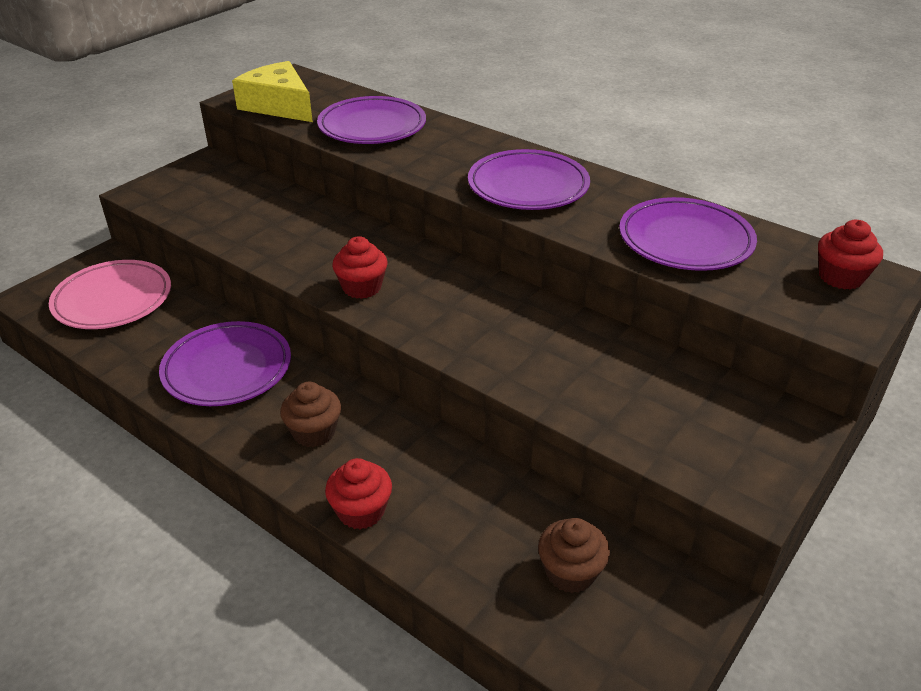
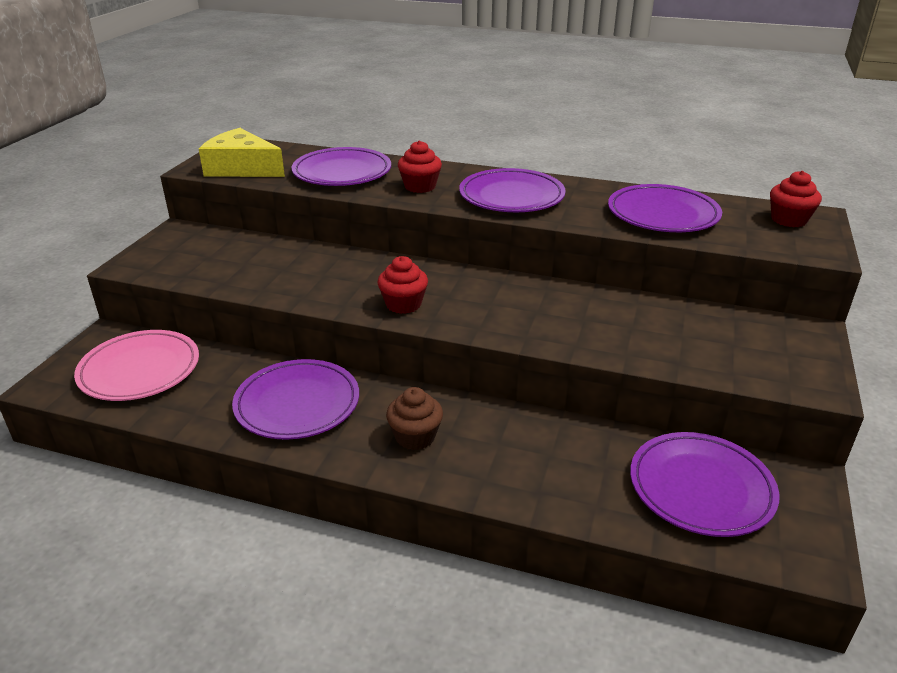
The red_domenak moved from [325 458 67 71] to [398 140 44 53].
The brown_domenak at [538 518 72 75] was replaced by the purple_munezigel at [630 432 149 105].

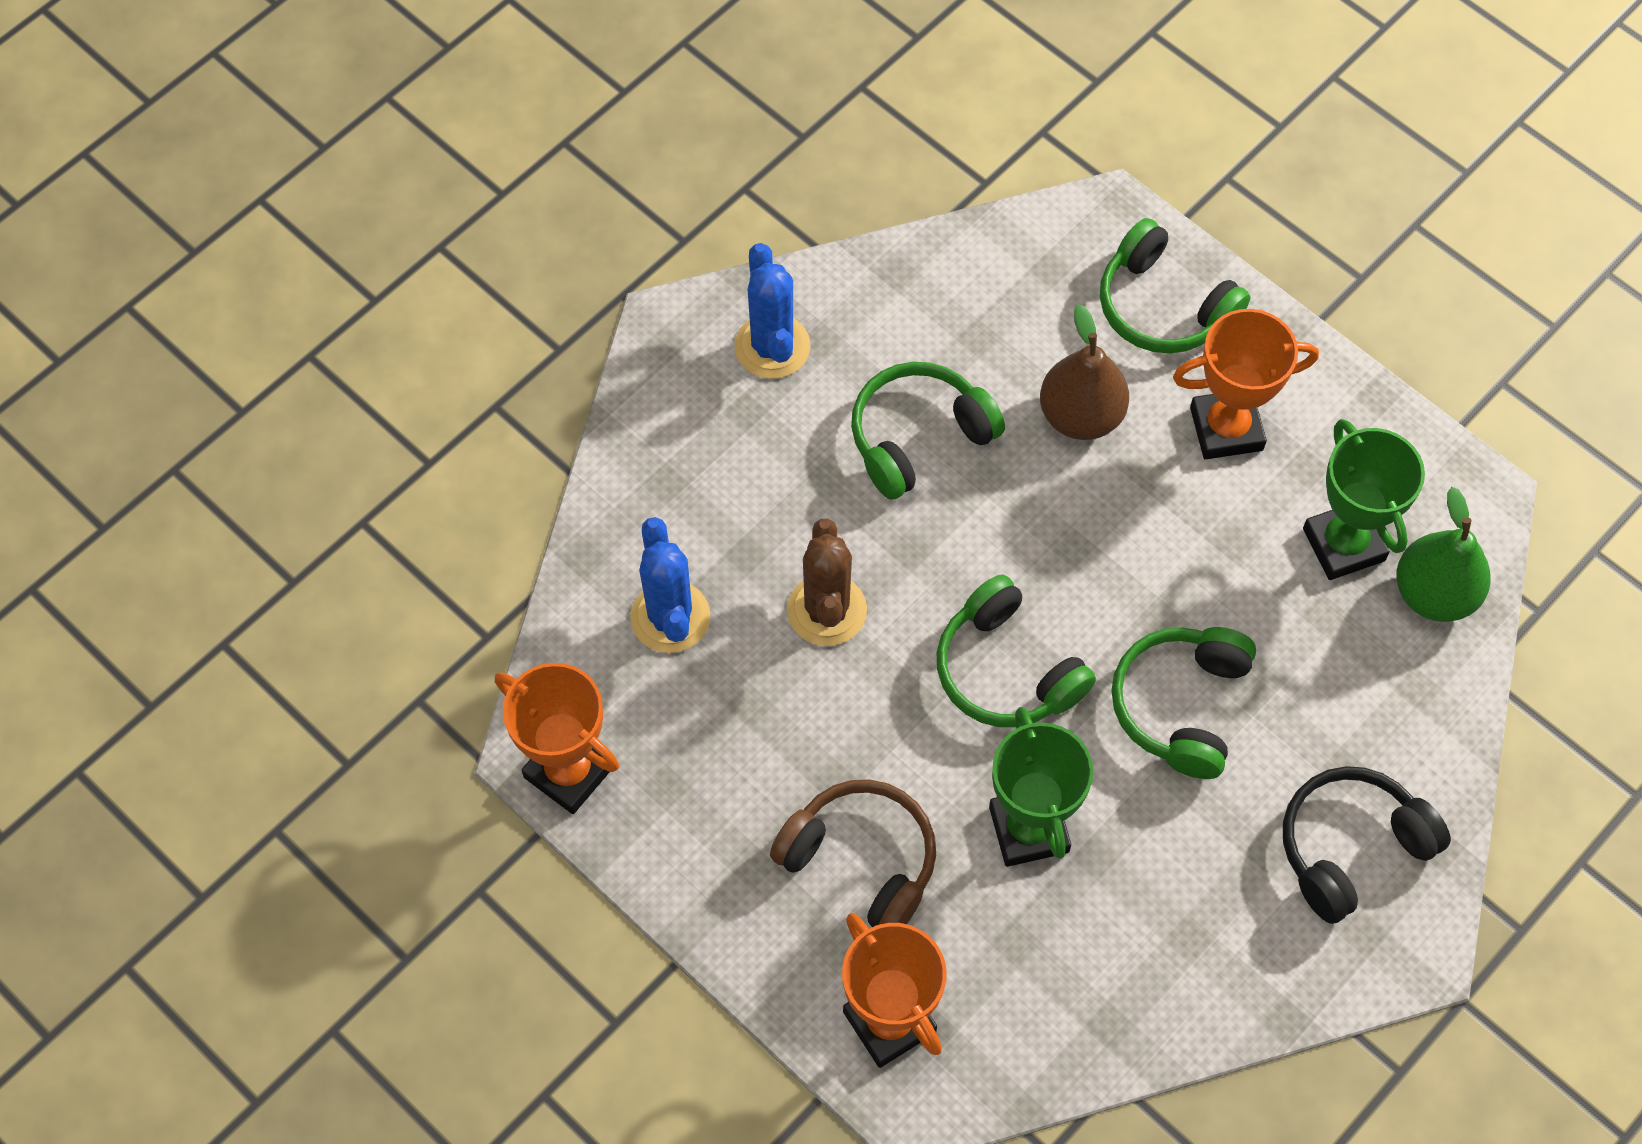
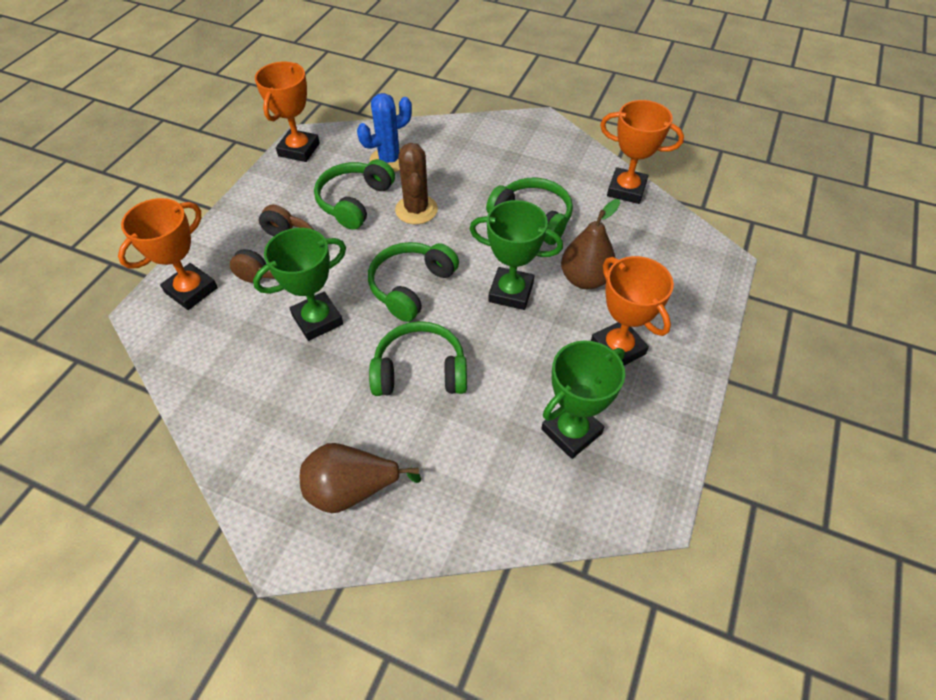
The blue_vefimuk at [734 243 77 136] disappeared.
The brown_vefimuk at [787 519 80 127] turned 75 degrees counterclockwise.
The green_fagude moved from [1100 218 150 135] to [314 159 81 71].
The black_fagude at [1283 766 168 158] was replaced by the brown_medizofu at [300 443 121 70].
The green_medizofu at [1396 487 95 135] disappeared.
The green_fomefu at [470 200 93 110] appeared.
The orange_fomefu at [600 100 84 104] appeared.

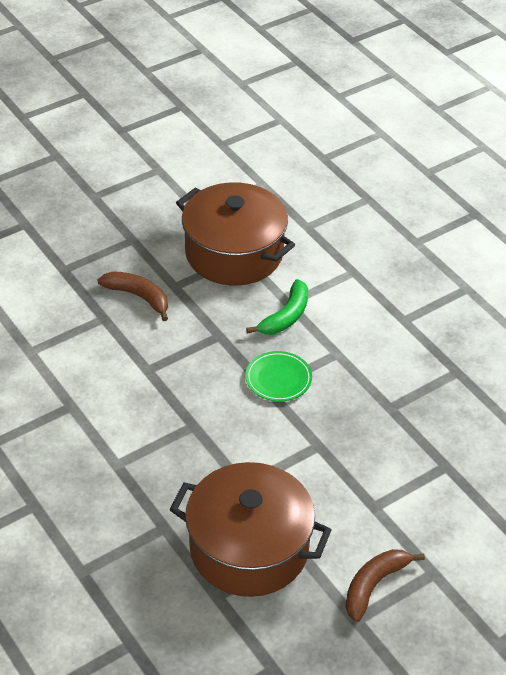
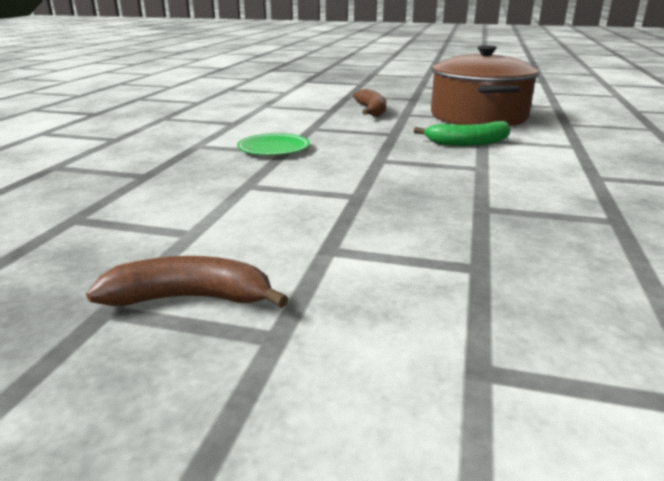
The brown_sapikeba at [170 462 161 135] disappeared.
The green_munezigel moved from [245 351 67 50] to [237 133 73 22].

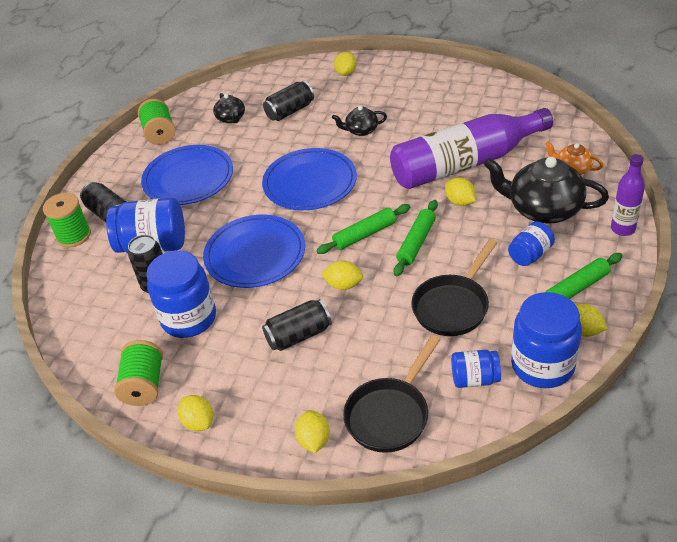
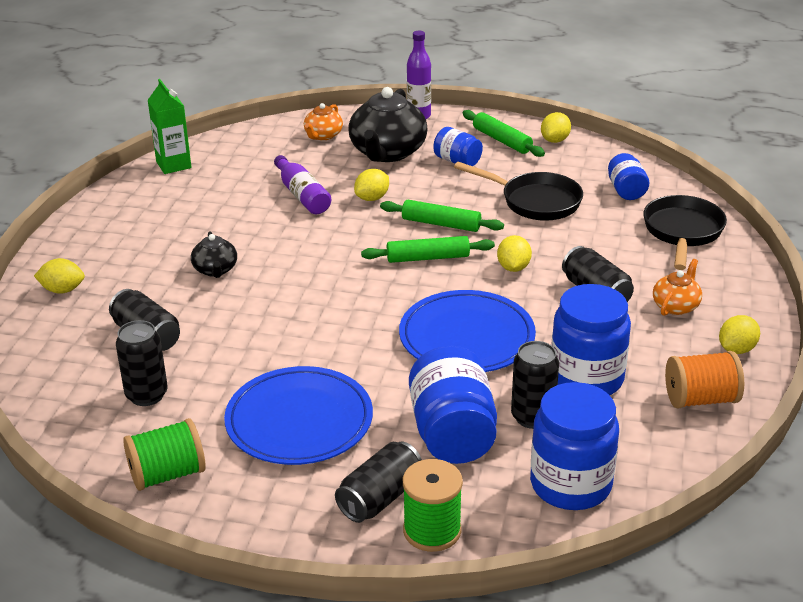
The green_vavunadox at [114 340 49 66] became the orange_vavunadox at [665 351 79 58].
The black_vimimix at [213 93 32 30] was replaced by the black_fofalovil at [116 320 52 86].
The blue_munezigel at [262 148 95 62] disappeared.
The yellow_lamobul at [295 410 35 43] disappeared.
The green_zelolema at [316 204 94 50] turned 60 degrees counterclockwise.
The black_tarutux at [343 335 98 118] turned 105 degrees counterclockwise.
The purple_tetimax at [390 108 163 81] changed to 0.49 times the size.
The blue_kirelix moved from [511 292 71 96] to [530 382 89 128].
The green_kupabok at [148 79 43 95] appeared.
The orange_vimimix at [653 259 49 57] appeared.

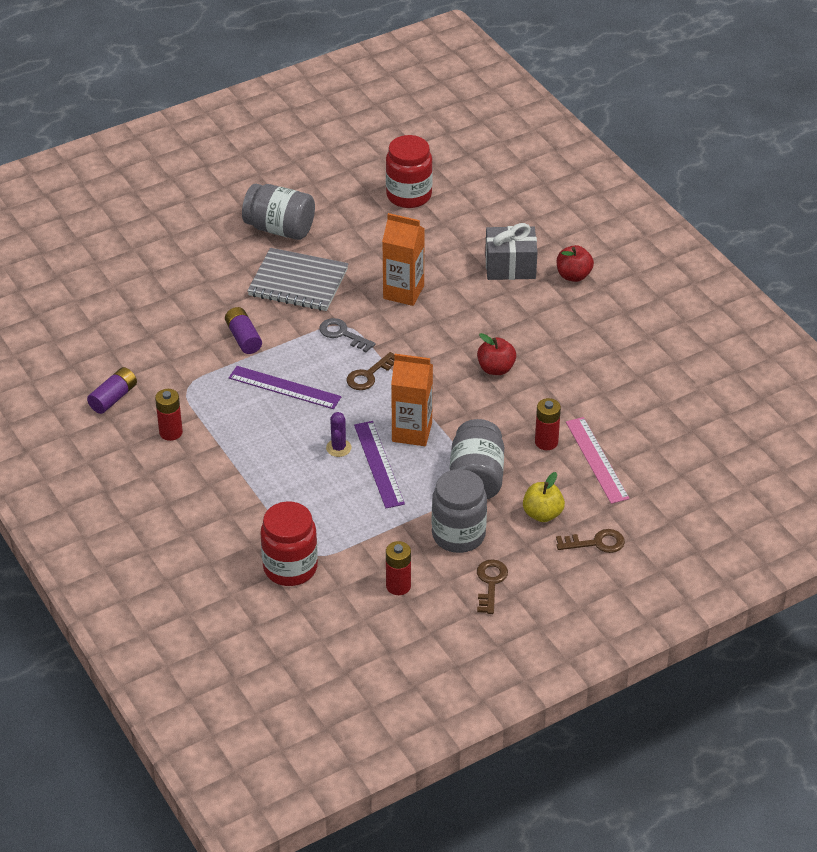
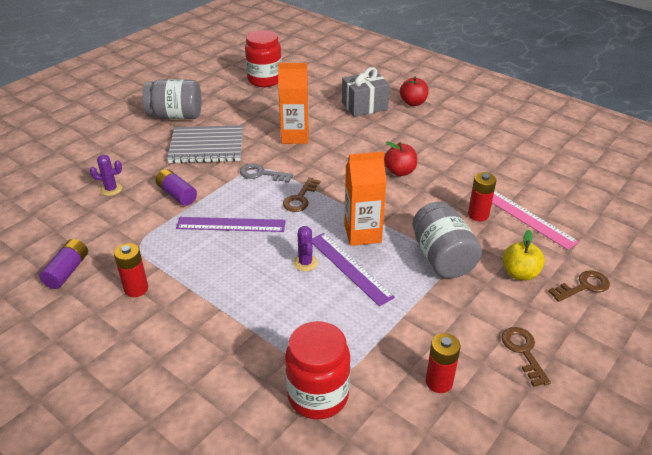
The grey_kirelix at [432 469 55 84] disappeared.
The purple_vefimuk at [90 155 32 41] appeared.

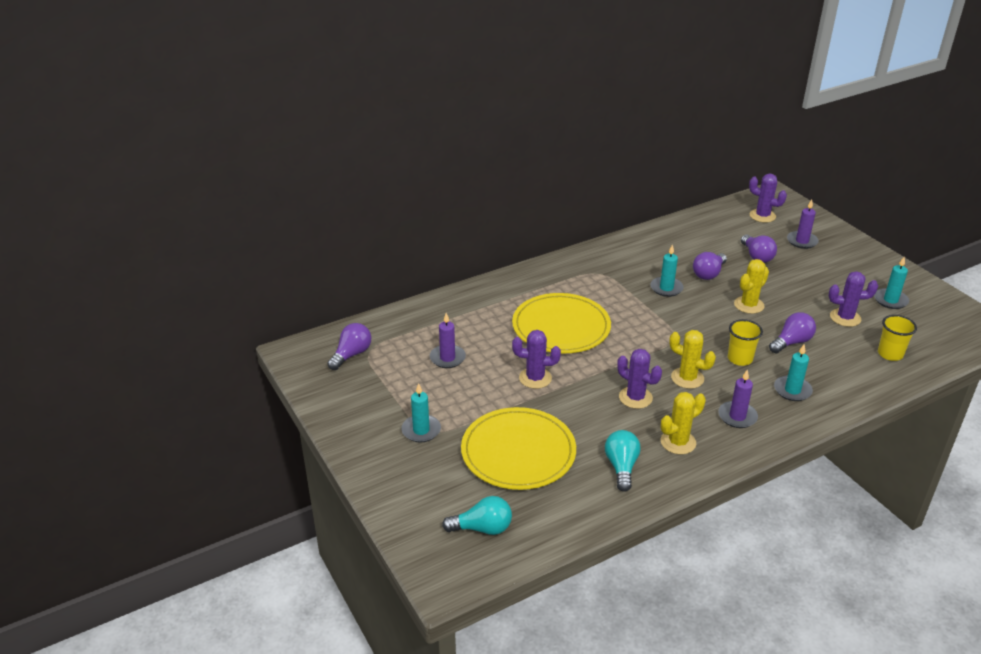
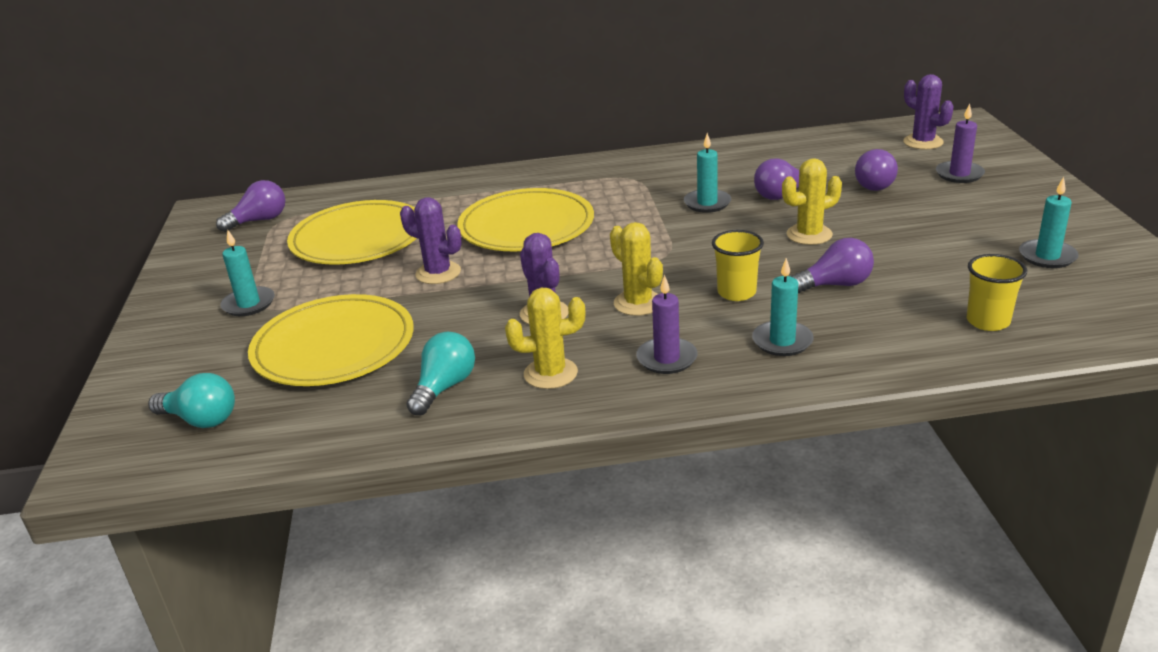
The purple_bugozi at [430 313 36 55] was replaced by the yellow_munezigel at [287 200 130 65].
The purple_vefimuk at [829 271 49 56] disappeared.

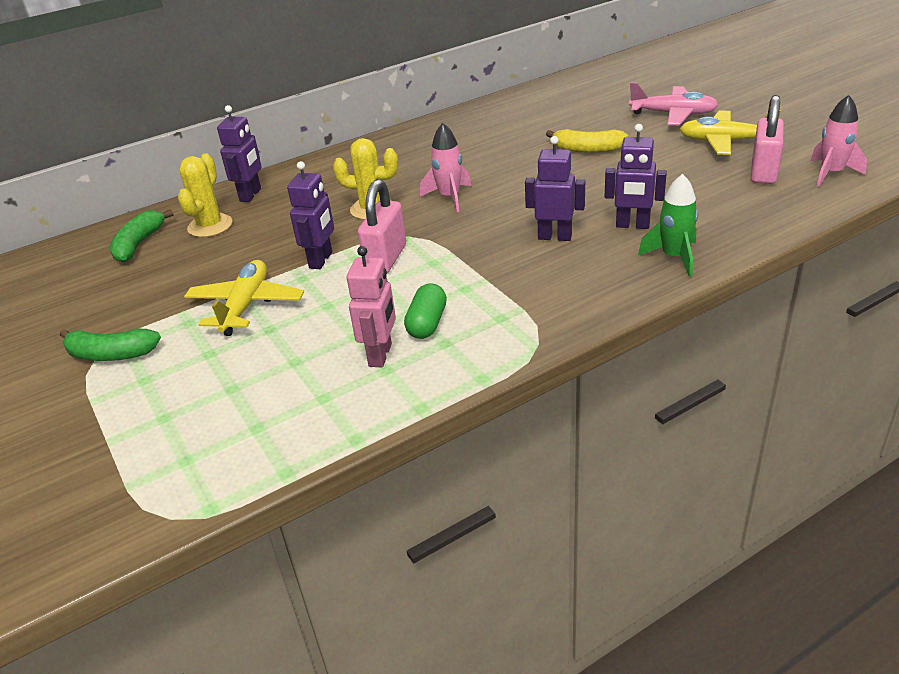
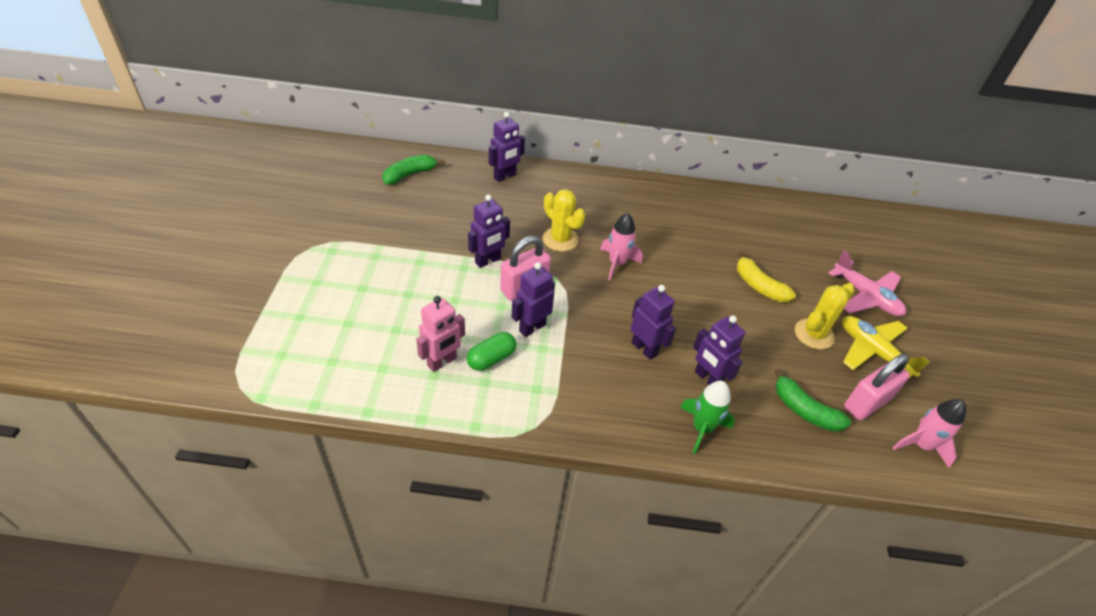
The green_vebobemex moved from [60 329 101 32] to [775 369 76 63].
The yellow_vefimuk moved from [178 153 54 84] to [795 283 60 66].
The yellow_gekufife at [184 260 120 76] disappeared.
The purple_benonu at [512 262 43 75] appeared.

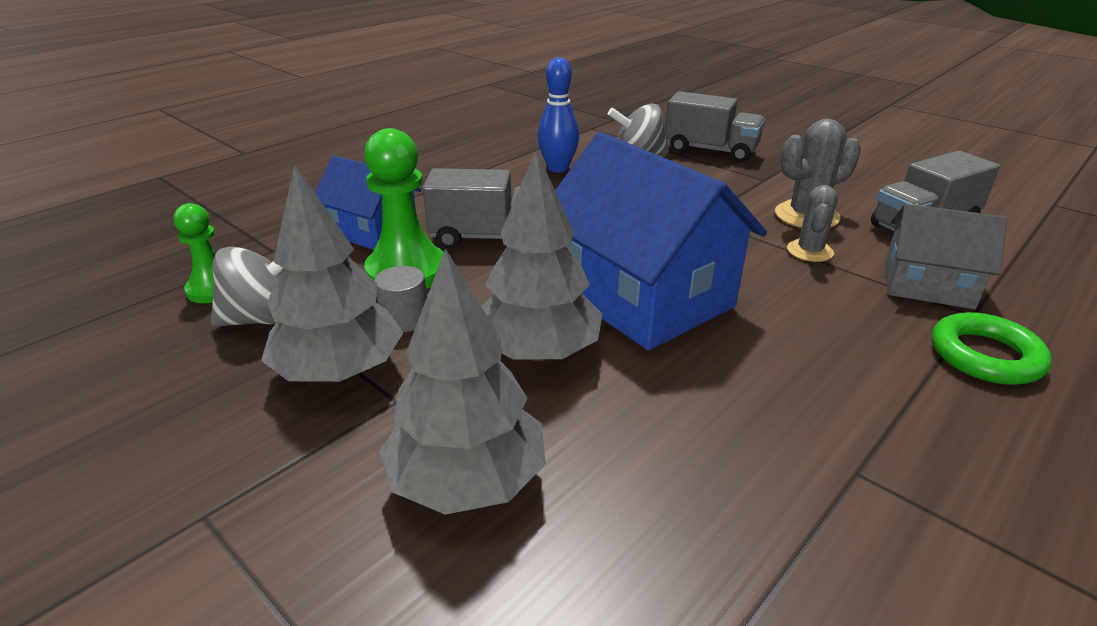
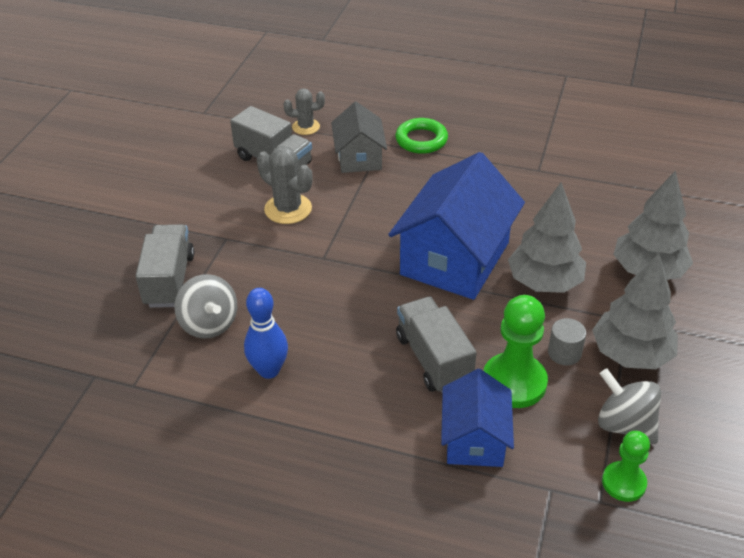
The grey_vefimuk moved from [787 185 51 77] to [283 88 42 47].

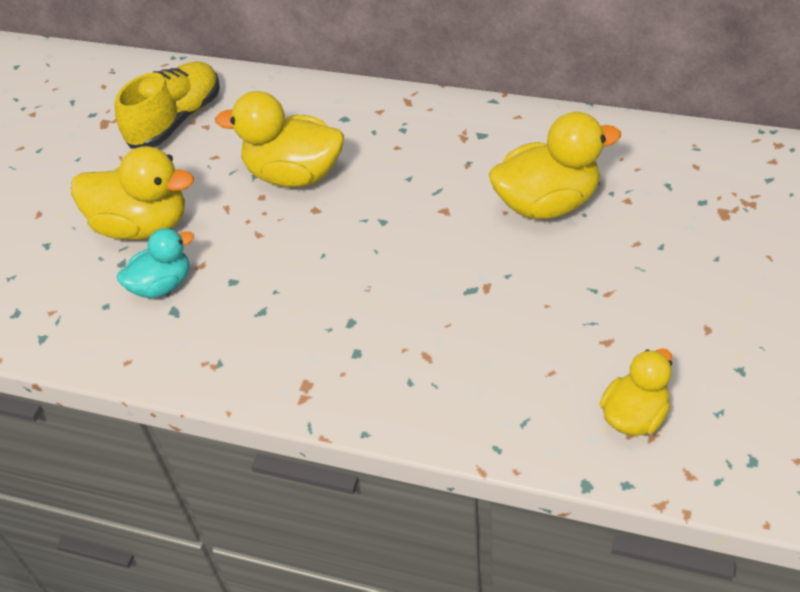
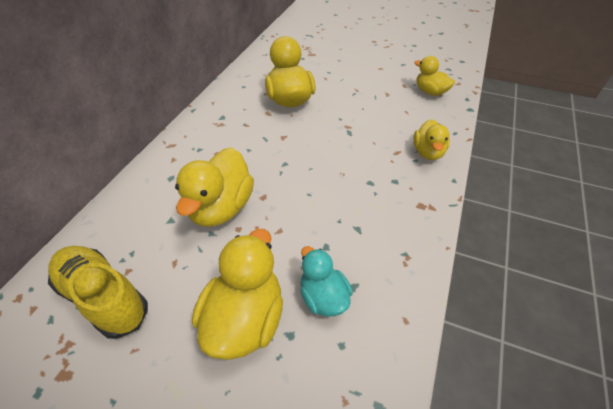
The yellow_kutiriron at [413 119 37 41] appeared.

